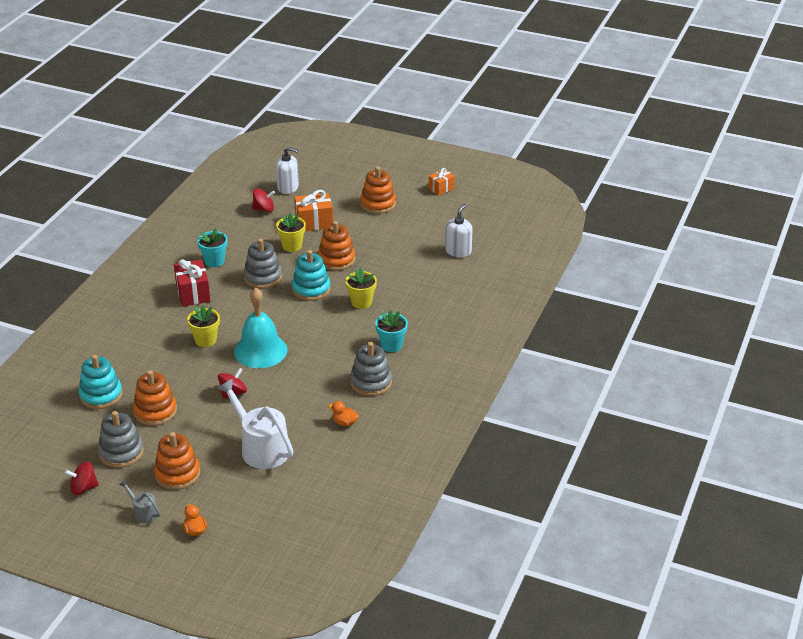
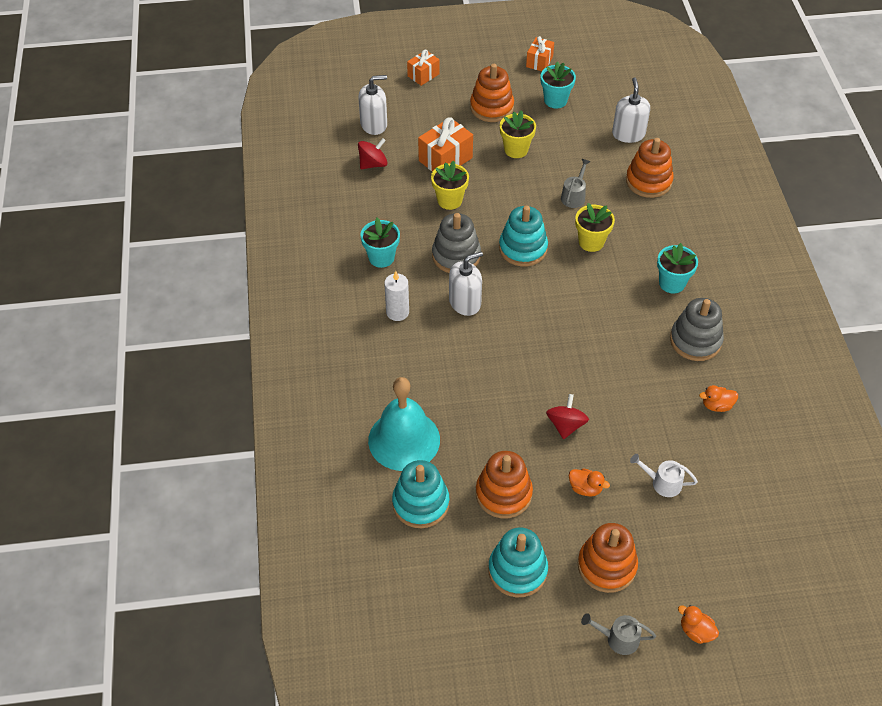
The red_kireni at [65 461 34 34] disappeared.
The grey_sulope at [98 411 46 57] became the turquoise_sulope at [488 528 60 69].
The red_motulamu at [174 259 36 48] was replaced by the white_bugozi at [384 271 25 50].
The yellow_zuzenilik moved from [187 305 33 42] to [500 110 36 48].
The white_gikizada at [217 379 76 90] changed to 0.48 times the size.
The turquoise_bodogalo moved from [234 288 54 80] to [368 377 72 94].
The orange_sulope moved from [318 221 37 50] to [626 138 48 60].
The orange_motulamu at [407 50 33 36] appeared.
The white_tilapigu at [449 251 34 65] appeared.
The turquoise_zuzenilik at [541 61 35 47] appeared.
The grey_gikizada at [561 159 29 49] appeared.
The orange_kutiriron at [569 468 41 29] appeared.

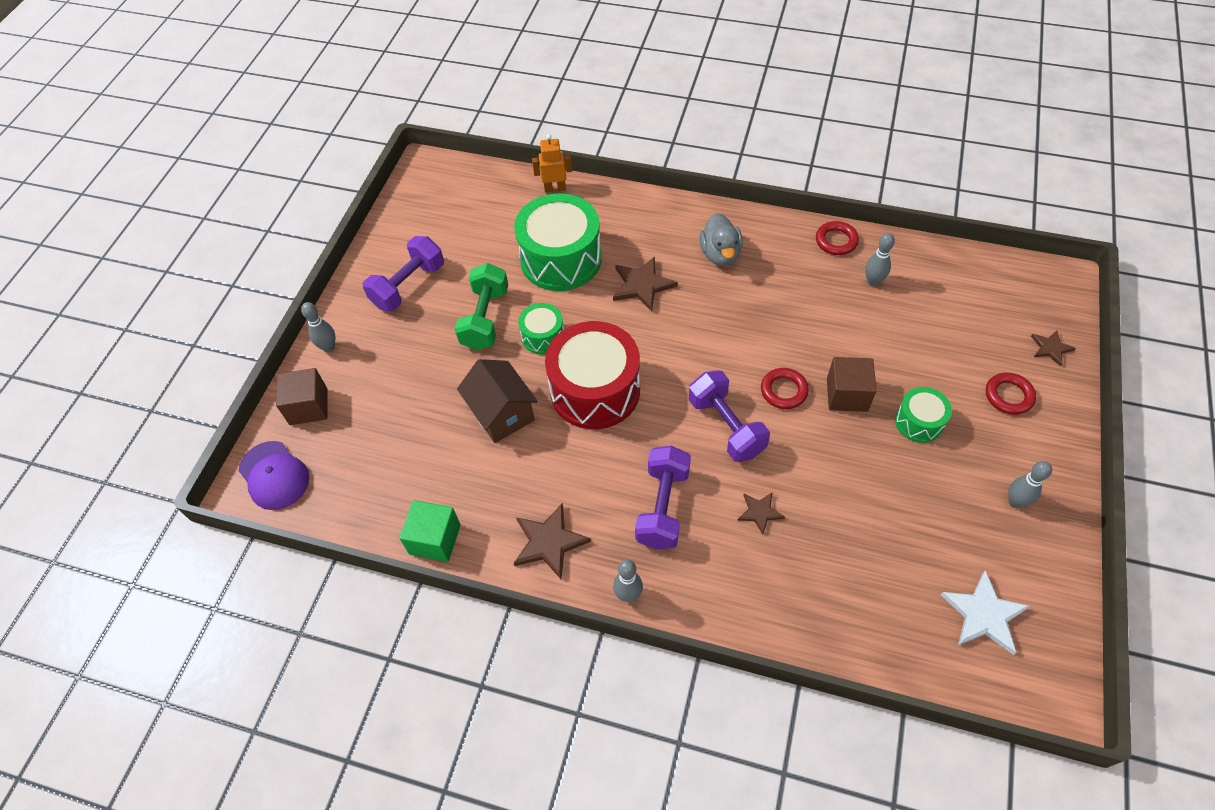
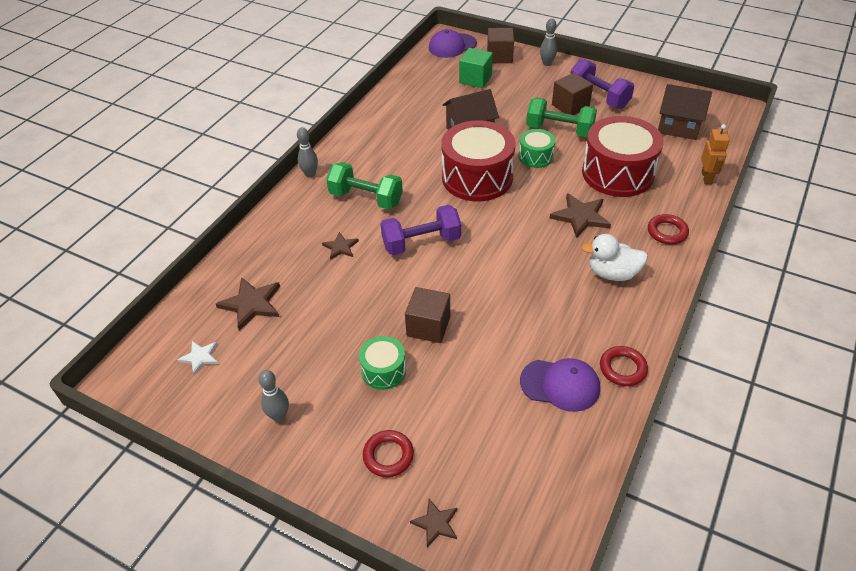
The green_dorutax moved from [399 500 62 62] to [459 48 34 40].
The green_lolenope at [514 193 88 98] became the red_lolenope at [582 116 82 81].
The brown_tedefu moved from [514 503 77 76] to [216 277 64 54].
The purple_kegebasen at [635 446 56 103] became the green_kegebasen at [326 162 77 47].
The grey_kutiriron at [699 213 44 53] became the white_kutiriron at [581 234 67 47].
The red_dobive moved from [761 368 48 41] to [648 214 41 30].
The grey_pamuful at [865 233 30 53] was replaced by the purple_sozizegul at [520 358 80 54].
The white_tedefu at [941 570 89 85] changed to 0.59 times the size.
The brown_dorutax at [552 72 41 43] appeared.
The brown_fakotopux at [658 84 54 56] appeared.

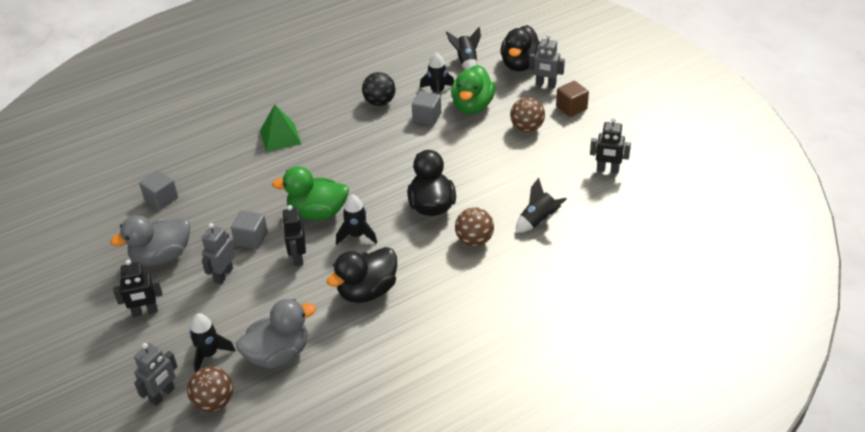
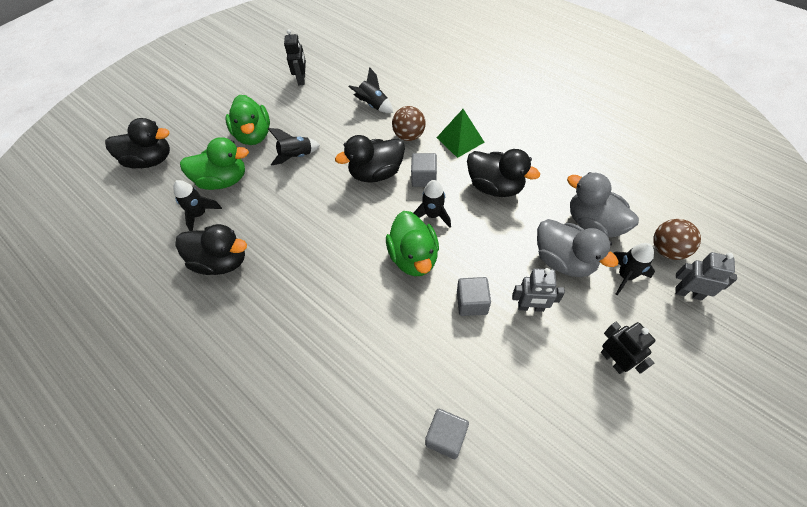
The grey_kutiriron moved from [110 215 80 51] to [537 219 82 58].
The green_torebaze moved from [260 104 41 48] to [437 109 47 49].
The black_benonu at [282 205 24 61] disappeared.
The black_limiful at [362 72 33 34] was replaced by the black_kutiriron at [175 224 72 51].
The grey_dorutax moved from [412 91 29 34] to [411 153 26 34].
The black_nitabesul moved from [446 27 35 43] to [268 128 52 38].
The brown_limiful at [510 97 35 35] was replaced by the green_kutiriron at [225 95 45 50].
The grey_benonu at [529 34 36 54] disappeared.
The brown_dorutax at [556 81 33 36] disappeared.

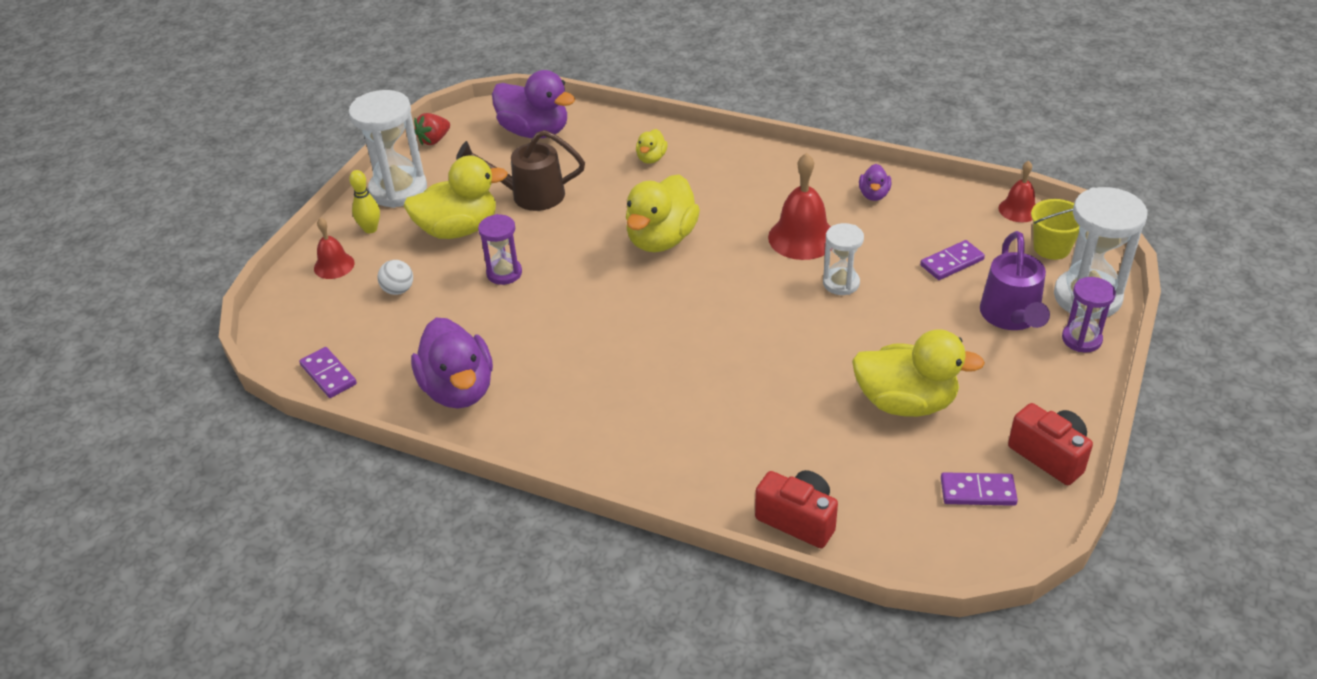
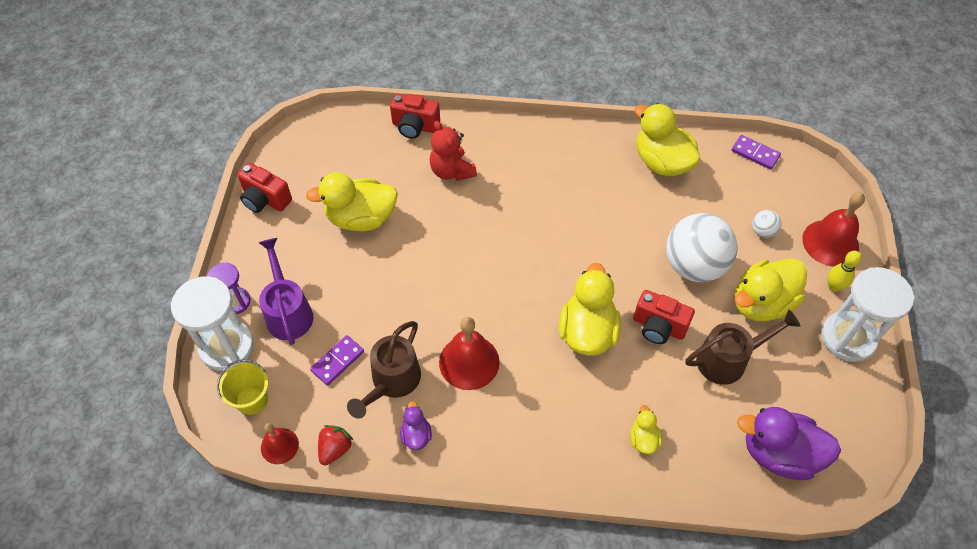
The red_bodogalo at [314 218 41 61] changed to 1.69 times the size.
The purple_kutiriron at [411 318 82 90] became the yellow_kutiriron at [635 103 66 73].
The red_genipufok moved from [414 113 36 32] to [318 425 36 40].
The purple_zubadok at [478 214 44 71] was replaced by the white_limiful at [666 213 72 69].
The white_zubadok at [823 223 41 72] disappeared.
The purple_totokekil at [941 472 77 34] disappeared.
The brown_gikizada at [347 321 74 98] appeared.
The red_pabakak at [430 121 47 60] appeared.
The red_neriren at [633 290 62 54] appeared.

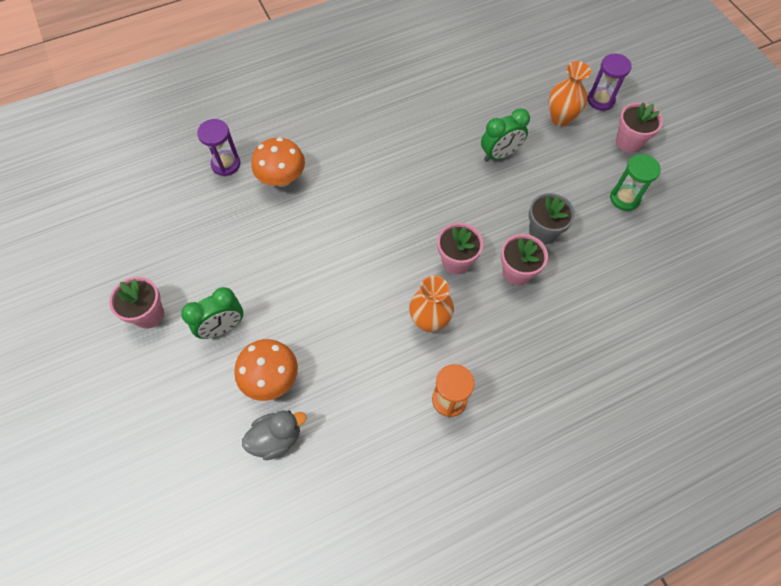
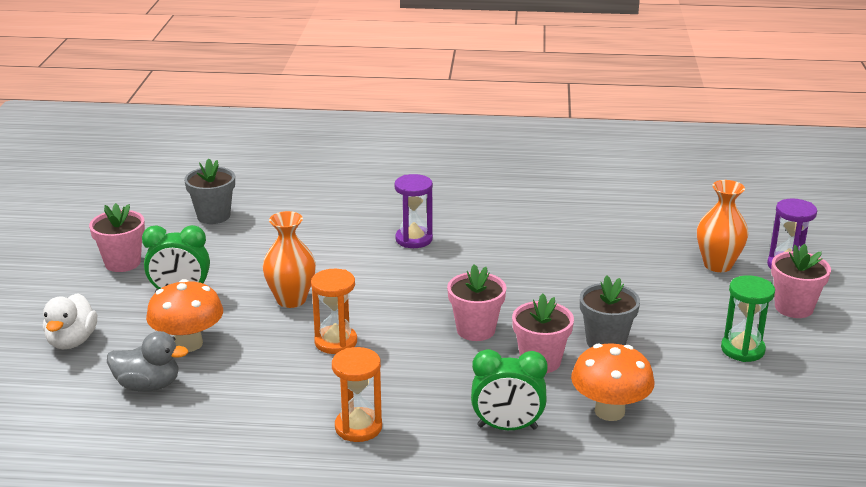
The purple_zubadok moved from [197 119 43 57] to [394 174 39 74].
The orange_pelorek moved from [251 137 54 50] to [571 344 83 77].
The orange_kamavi moved from [409 276 45 56] to [263 211 53 97].
The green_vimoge moved from [481 108 49 53] to [471 349 77 81].
The white_kutiriron at [43 293 54 56] appeared.
The grey_zuzenilik at [184 158 51 66] appeared.
The orange_zubadok at [311 269 46 85] appeared.

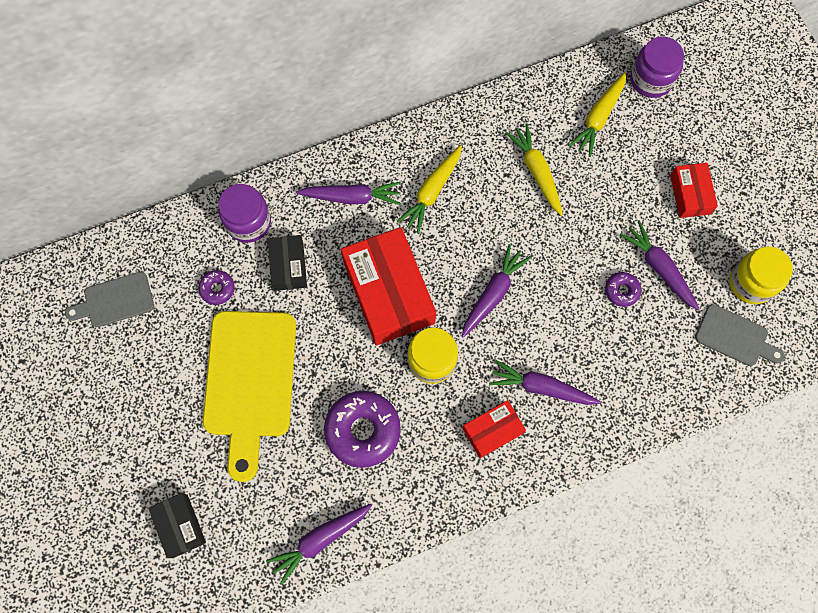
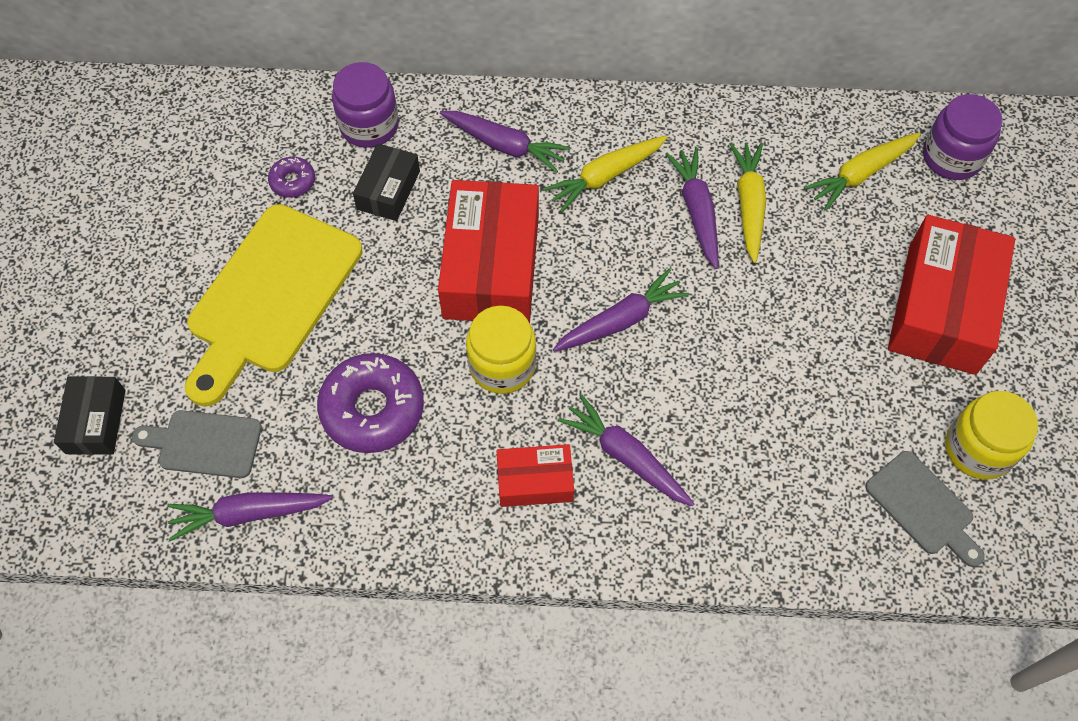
The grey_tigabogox moved from [65 272 89 55] to [132 410 130 68].
The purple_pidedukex at [605 272 37 35] disappeared.
The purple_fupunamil moved from [620 221 80 89] to [665 148 53 121].
The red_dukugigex at [670 163 48 55] changed to 1.92 times the size.

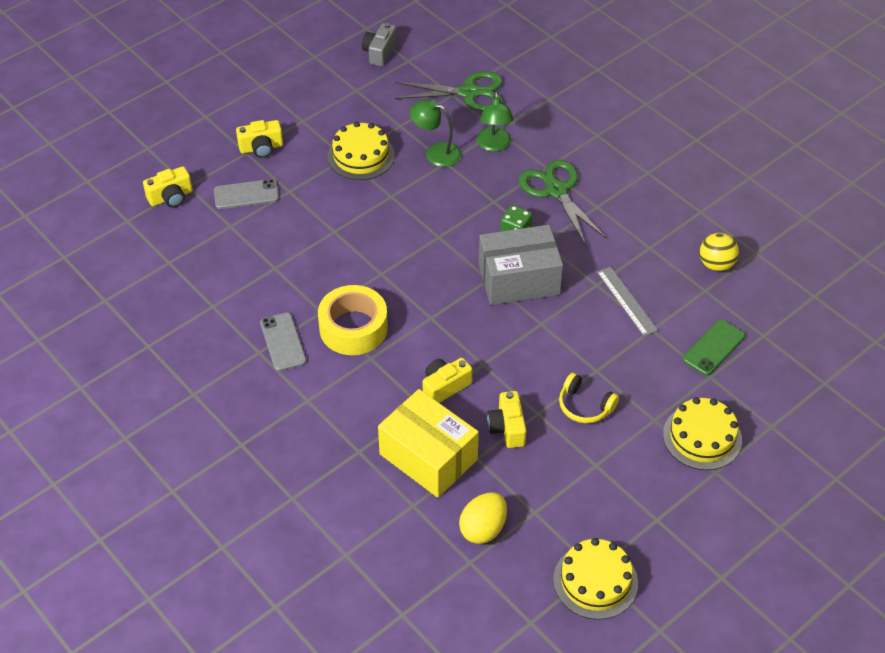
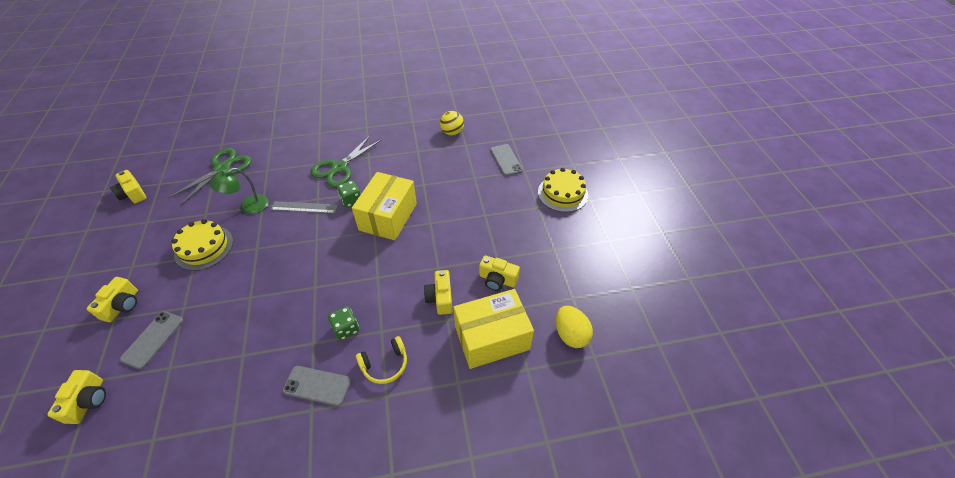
The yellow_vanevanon at [318 285 70 70] was replaced by the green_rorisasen at [328 306 31 35].
The grey_neriren at [362 23 34 44] became the yellow_neriren at [110 170 37 33].
The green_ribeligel at [476 92 38 60] disappeared.
The grey_dukugigex at [479 225 84 80] became the yellow_dukugigex at [352 172 65 68].
The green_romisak at [518 160 89 86] turned 60 degrees counterclockwise.
The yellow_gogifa at [553 538 85 82] disappeared.
The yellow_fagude moved from [559 373 60 50] to [356 336 51 48].
The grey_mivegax moved from [597 266 61 70] to [270 201 68 13].
The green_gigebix at [682 319 63 57] became the grey_gigebix at [490 144 33 32].

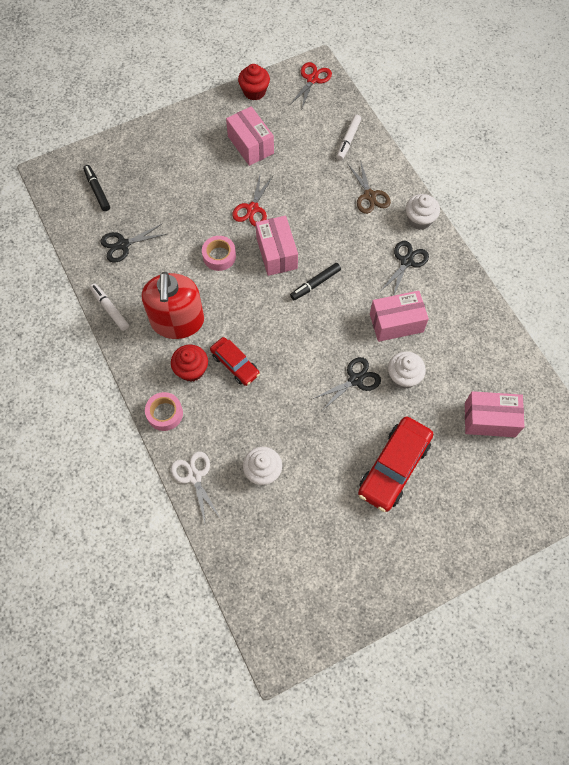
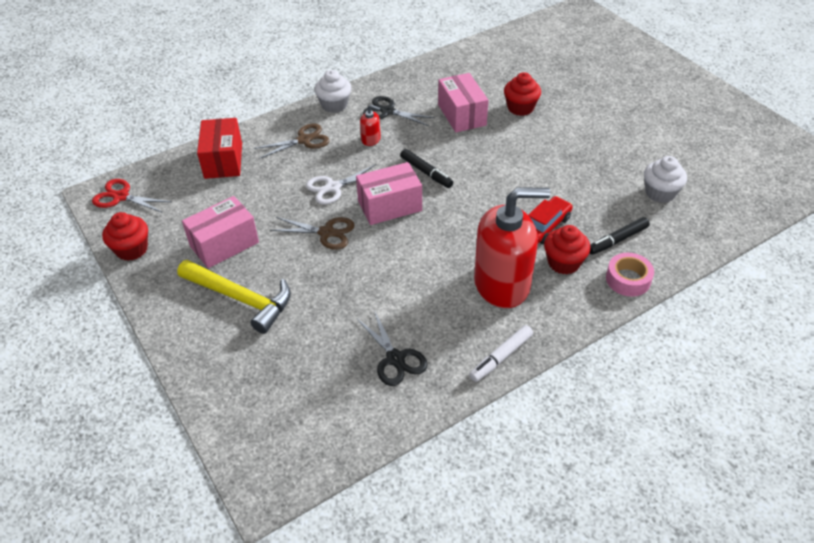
The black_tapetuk moved from [83 165 27 46] to [590 217 60 38].
The white_romisak moved from [171 452 50 71] to [306 164 70 41].
The pink_vanevanon at [202 236 34 35] disappeared.
The red_romisak at [232 175 41 52] became the brown_romisak at [270 217 85 33].
The black_romisak at [312 357 69 53] disappeared.
The white_tapetuk at [337 114 24 46] was replaced by the red_dukugigex at [197 118 45 61].
The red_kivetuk at [358 417 76 95] disappeared.
The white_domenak at [388 351 38 38] became the red_domenak at [504 72 37 44].
The pink_dukugigex at [465 391 60 46] disappeared.
The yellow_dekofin at [177 260 114 74] appeared.
The red_tilapigu at [360 104 21 42] appeared.

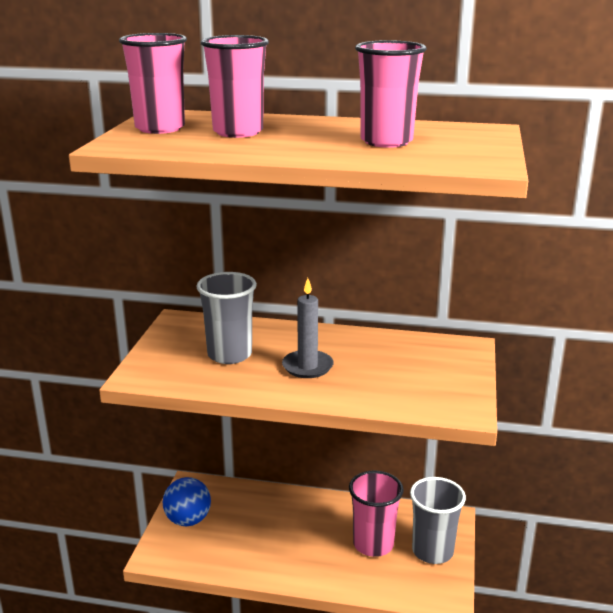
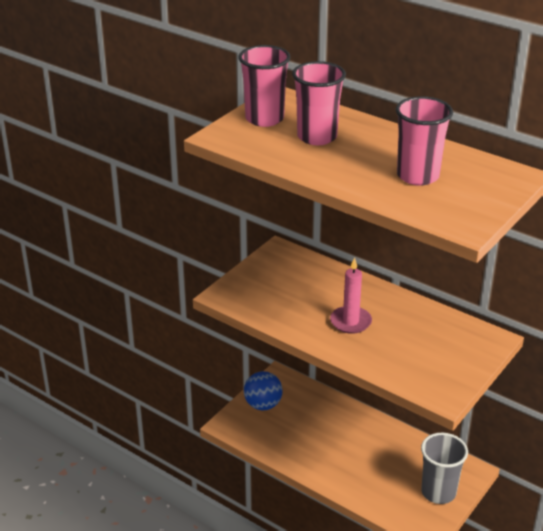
The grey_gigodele at [196 272 61 92] disappeared.
The grey_bugozi at [282 278 52 100] became the pink_bugozi at [330 257 42 77].
The pink_gigodele at [349 471 55 86] disappeared.

